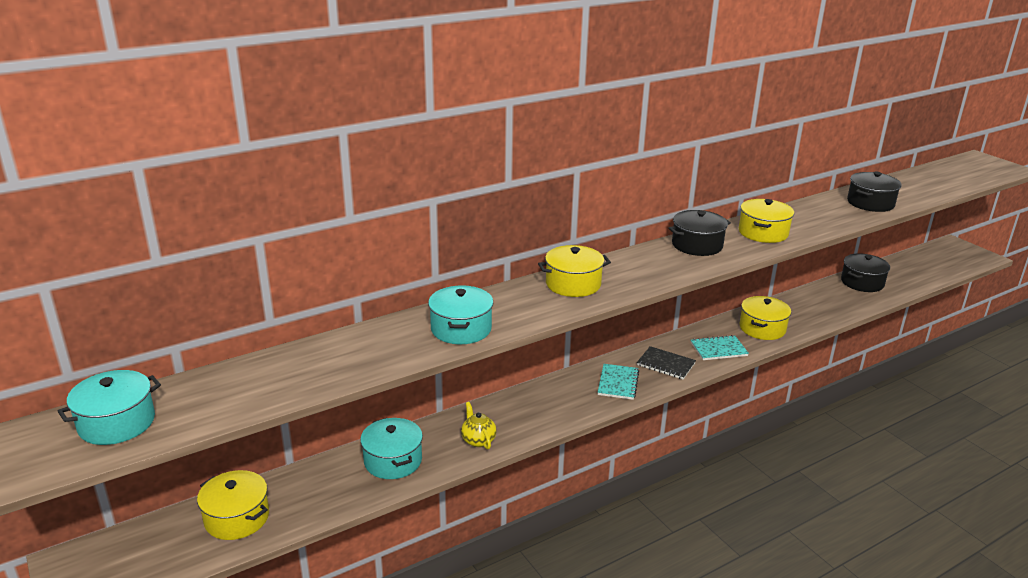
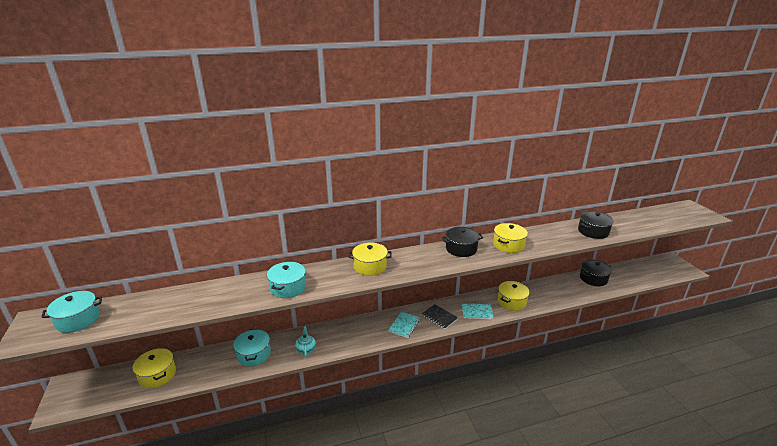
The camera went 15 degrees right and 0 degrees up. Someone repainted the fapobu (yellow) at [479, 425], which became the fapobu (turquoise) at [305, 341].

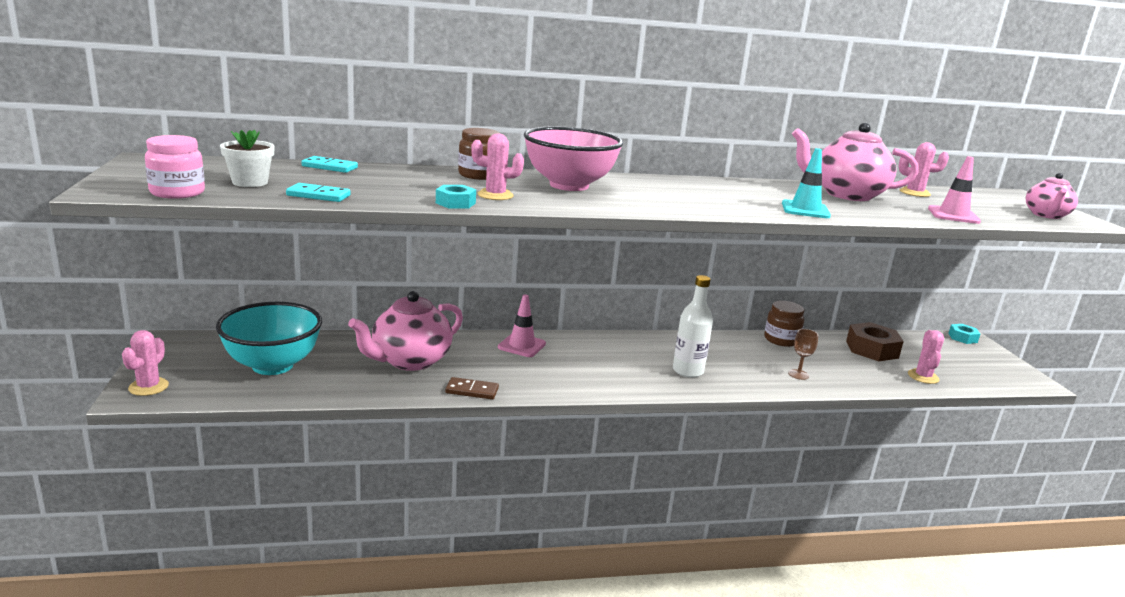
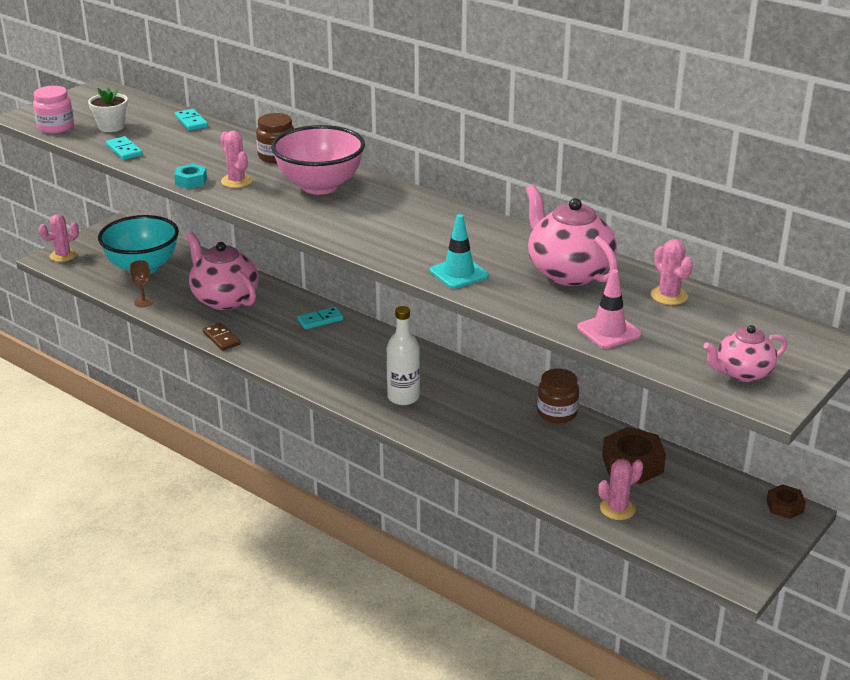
The camera went 50 degrees right and 10 degrees up. Someone carried the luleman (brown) from [803, 354] to [141, 283]. Someone rotated the fapobu (pink) at [405, 331] by 45 degrees clockwise. Someone swapped the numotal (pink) at [522, 326] for the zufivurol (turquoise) at [320, 318]. Someone repainted the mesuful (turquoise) at [964, 334], which became the mesuful (brown) at [786, 501].

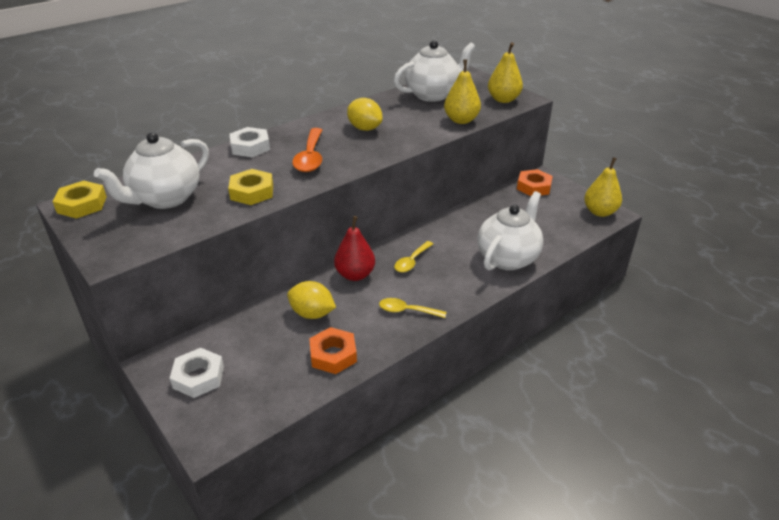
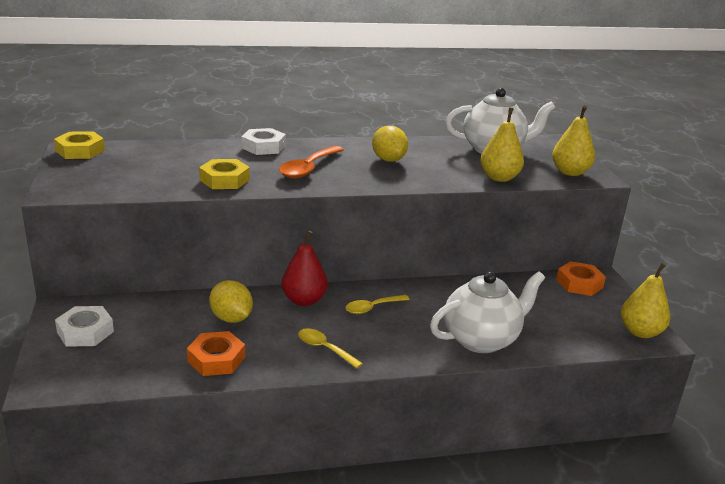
The camera went 25 degrees right and 10 degrees down. Someone took away the fapobu (white) at [151, 170].

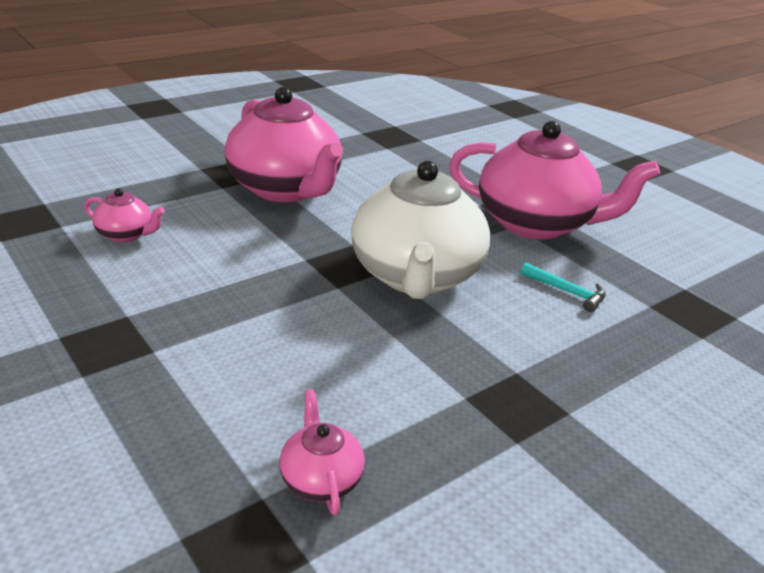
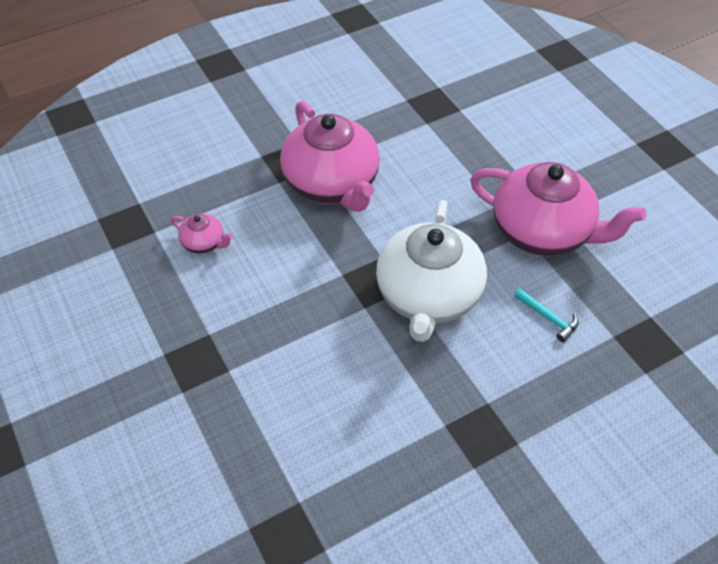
The camera went 10 degrees right and 20 degrees up. Someone took away the fapobu (pink) at [322, 452].

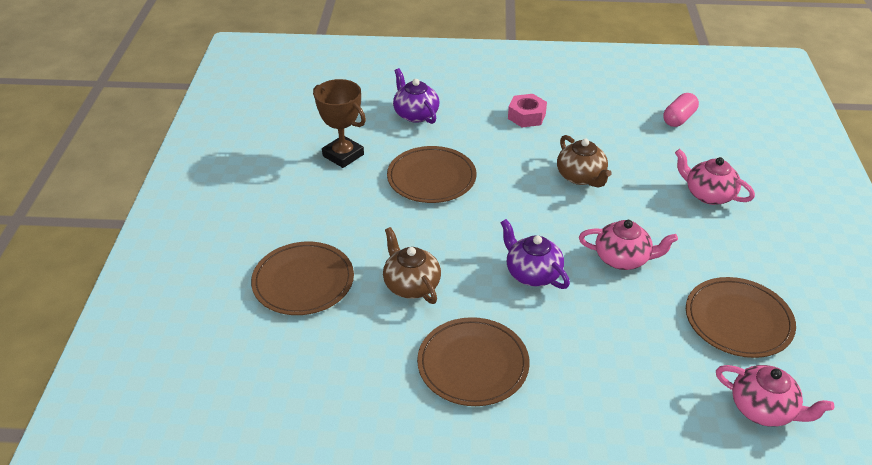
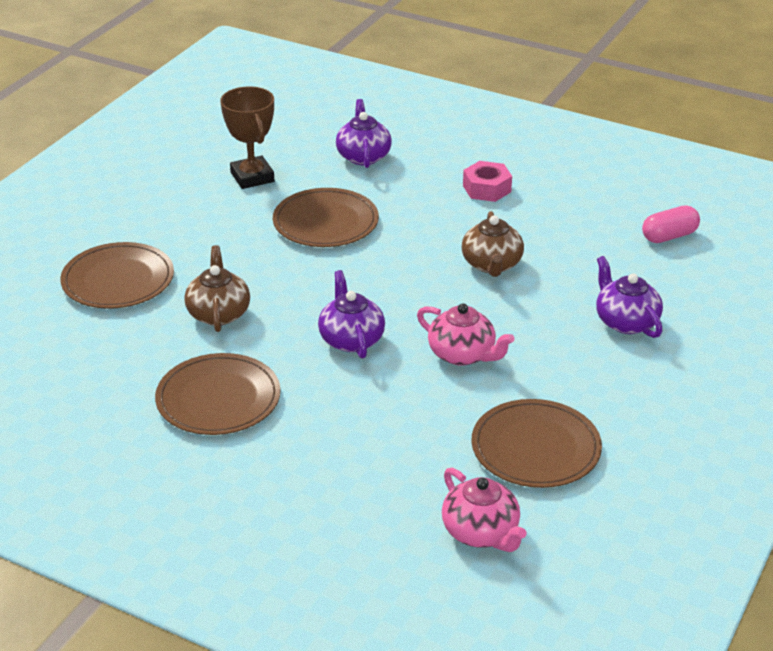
The camera went 25 degrees right and 5 degrees down. Someone repainted the fapobu (pink) at [715, 177], which became the fapobu (purple) at [629, 297].

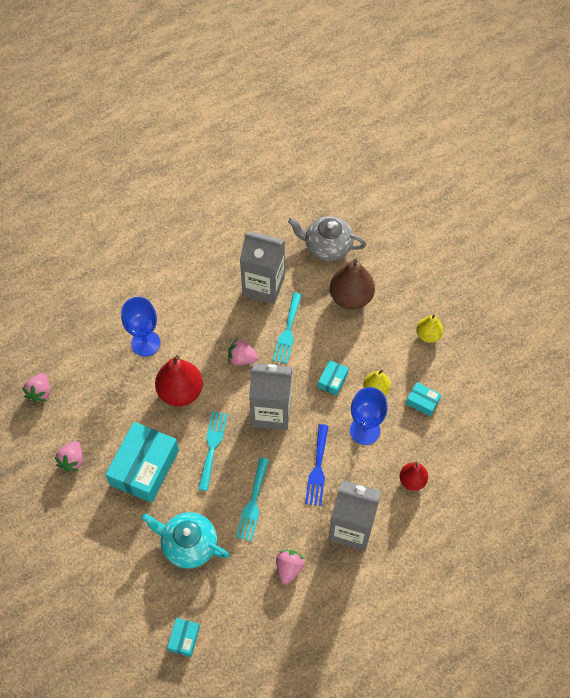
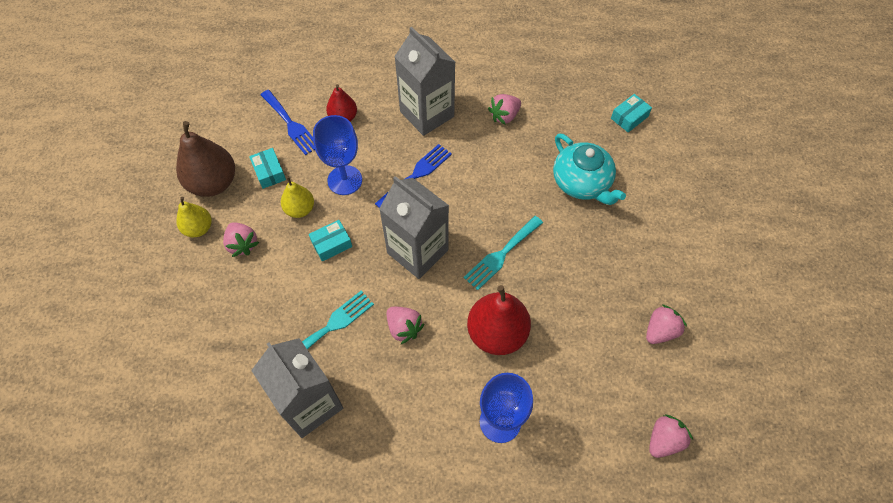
The camera went 145 degrees left and 0 degrees up. Someone carried the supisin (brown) from [352, 284] to [205, 159]. Someone put down the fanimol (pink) at [241, 239]. Someone put down the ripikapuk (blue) at [288, 122]. Someone took away the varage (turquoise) at [142, 462]. Someone took away the ripikapuk (turquoise) at [252, 499]. Someone took away the fapobu (grey) at [327, 238].

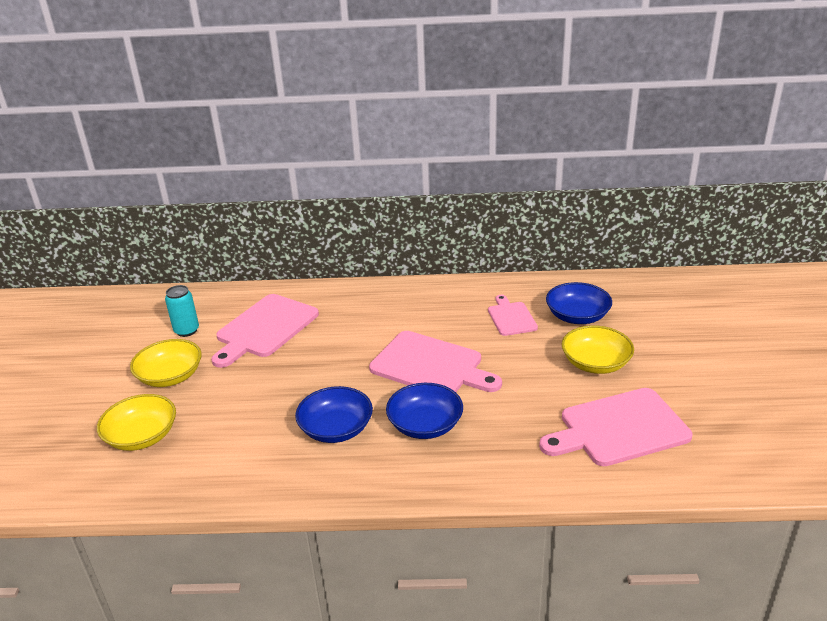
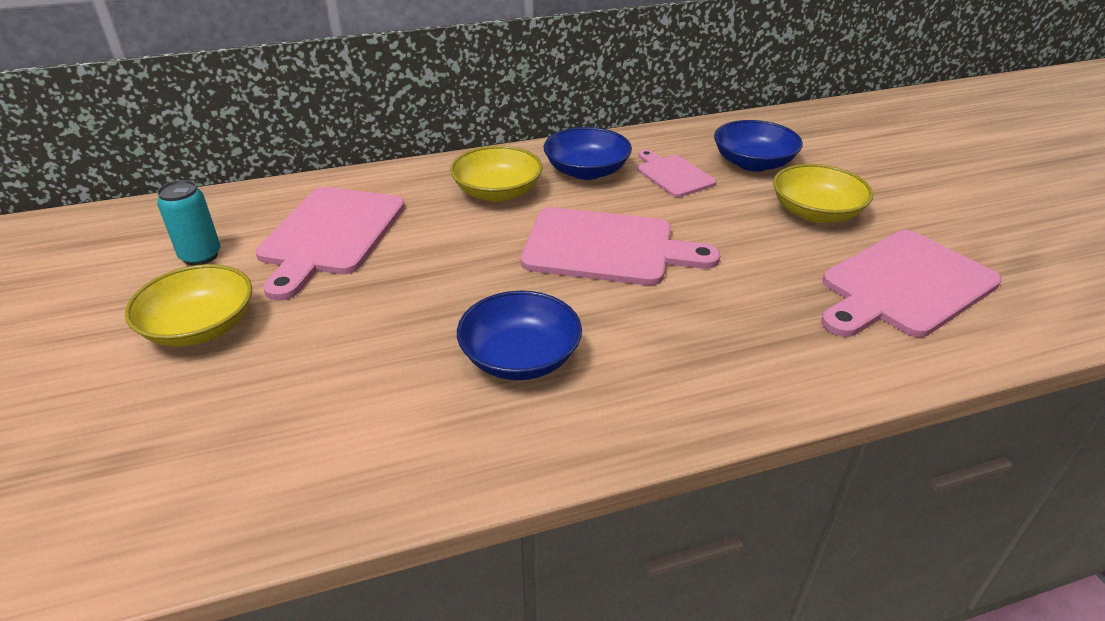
The camera went 20 degrees left and 5 degrees up. Someone carried the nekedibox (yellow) from [136, 422] to [496, 174]. Someone carried the nekedibox (blue) from [424, 411] to [588, 153].

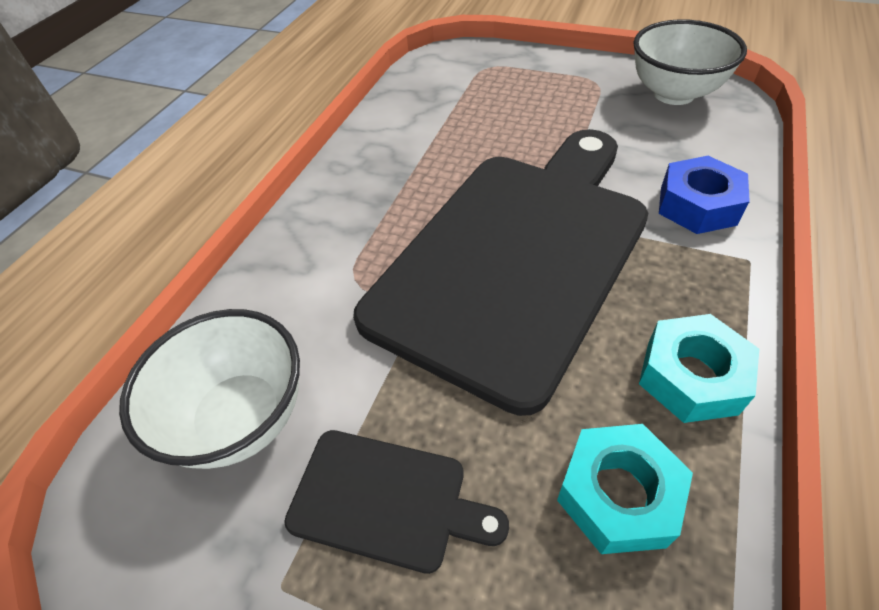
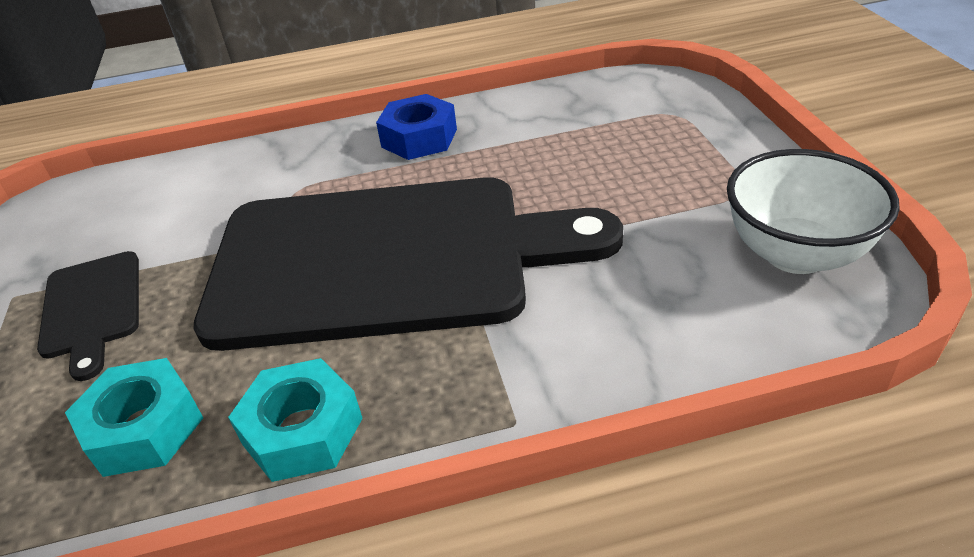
The camera went 55 degrees right and 10 degrees down. Someone carried the mesuful (blue) from [704, 195] to [416, 127]. Someone took away the nekedibox (white) at [209, 389].

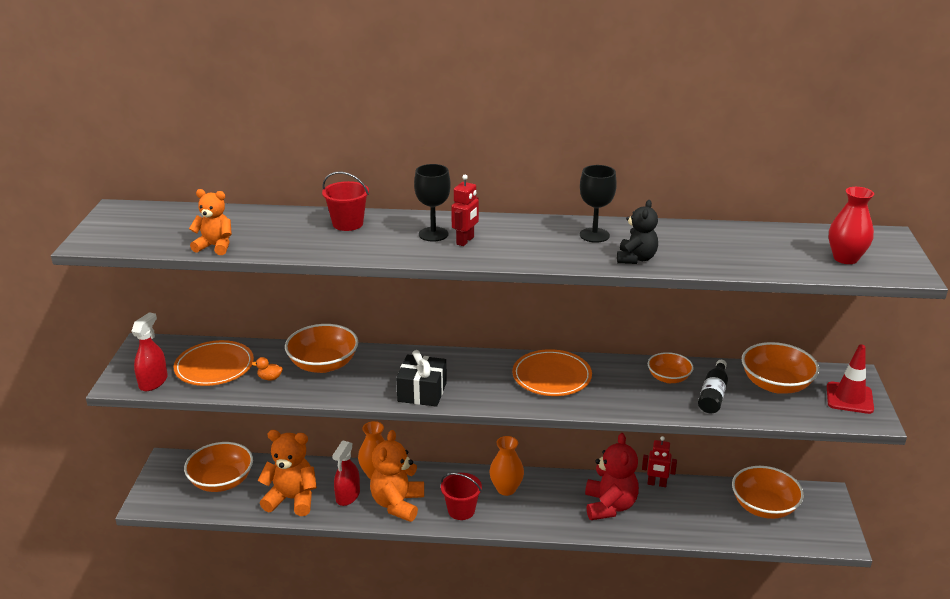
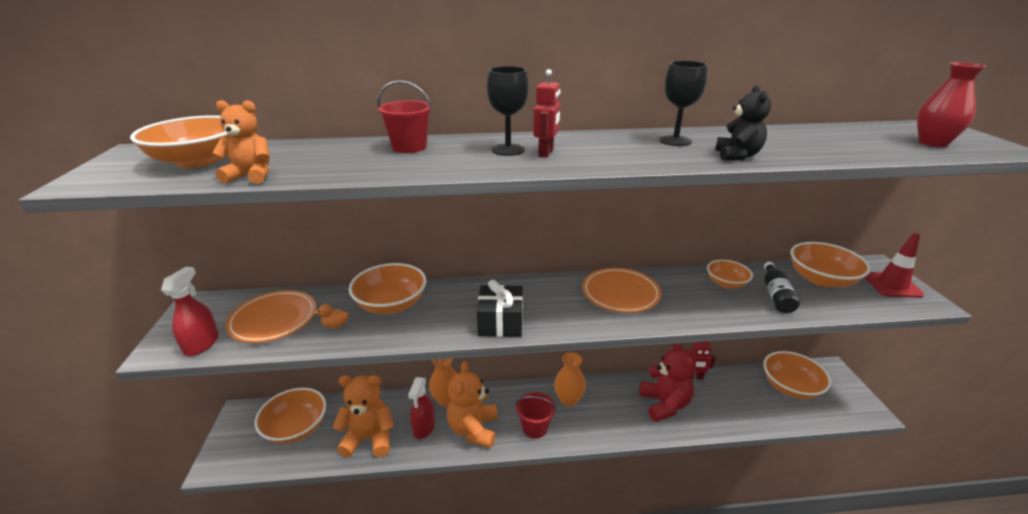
The camera went 10 degrees left and 0 degrees up. Someone put down the nekedibox (orange) at [180, 141].

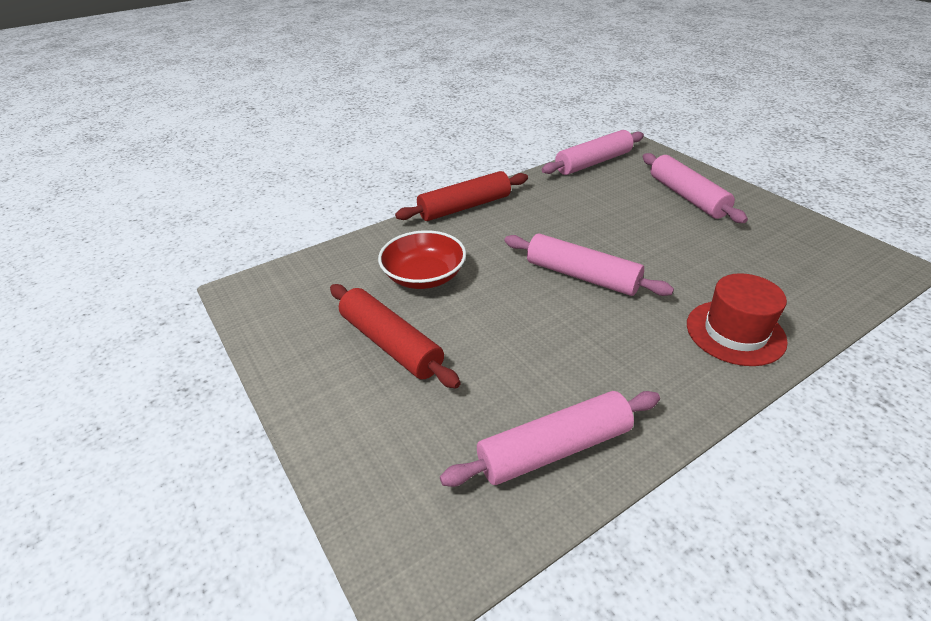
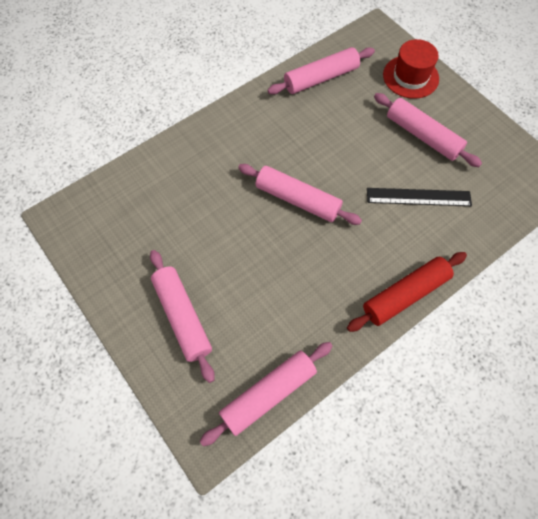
The camera went 175 degrees right and 25 degrees up. Someone swapped the nekedibox (red) at [422, 259] for the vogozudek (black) at [419, 197]. Someone repainted the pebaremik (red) at [395, 336], which became the pebaremik (pink) at [428, 130]. Someone carried the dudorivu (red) from [737, 319] to [411, 69].

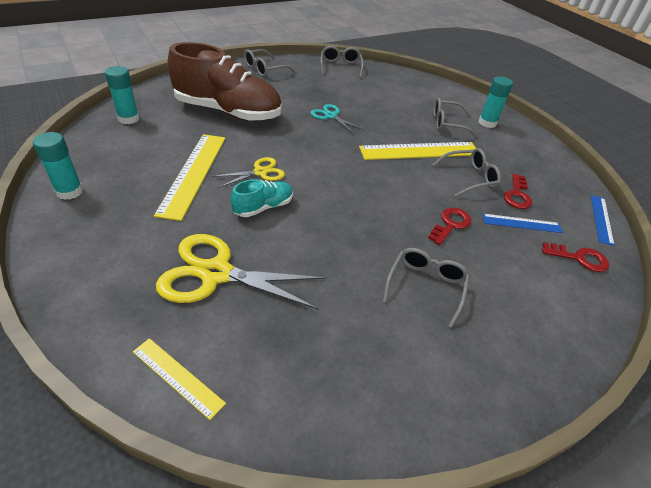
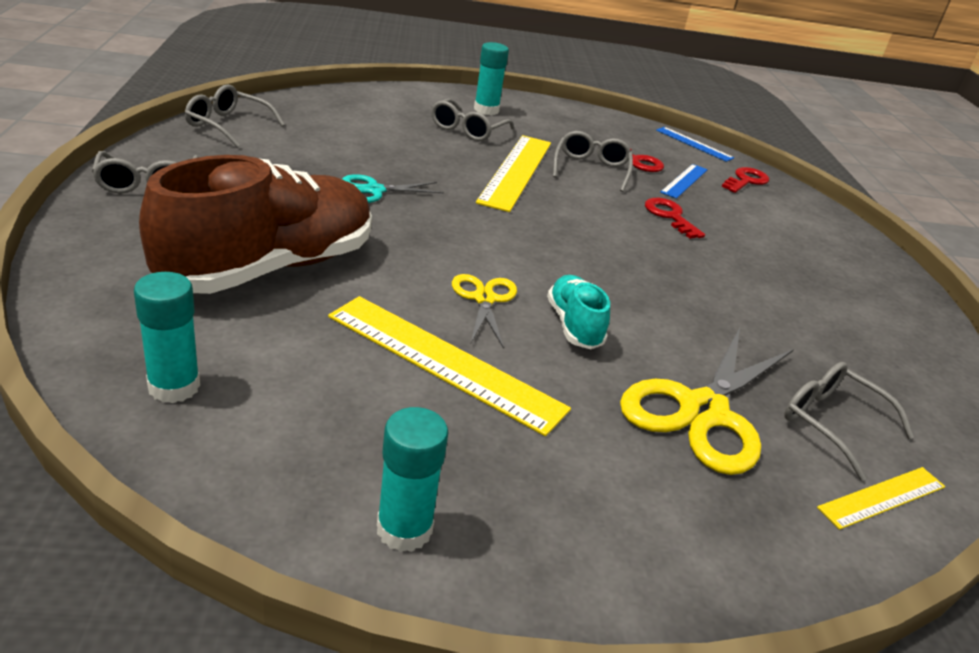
The camera went 65 degrees left and 10 degrees down. Someone carried the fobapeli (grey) from [426, 288] to [849, 421].

